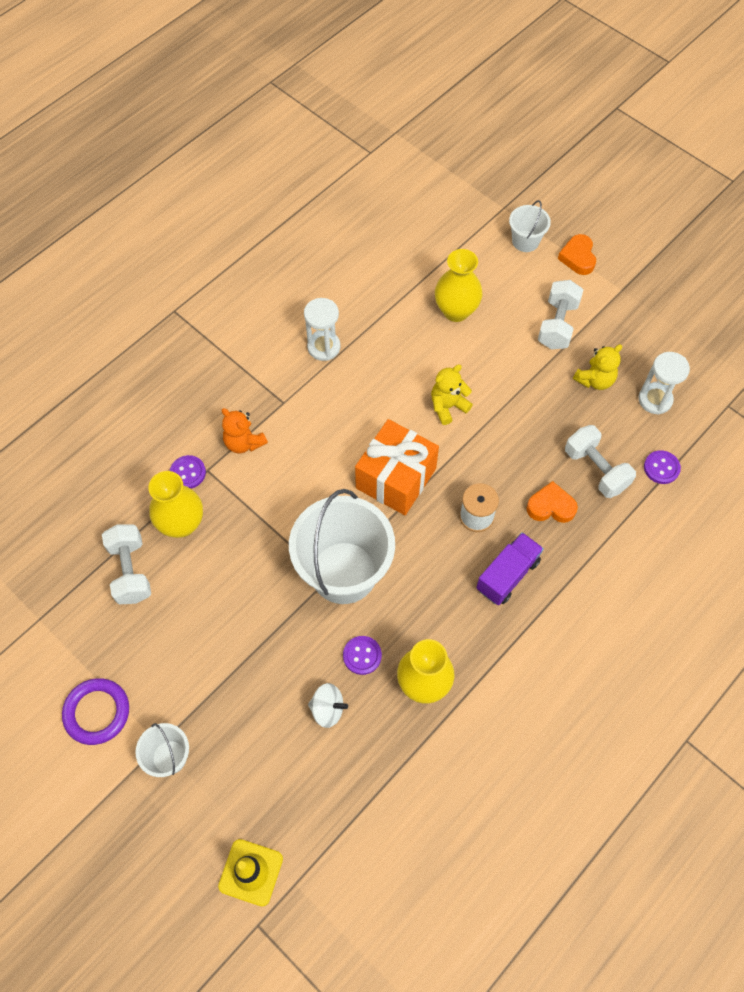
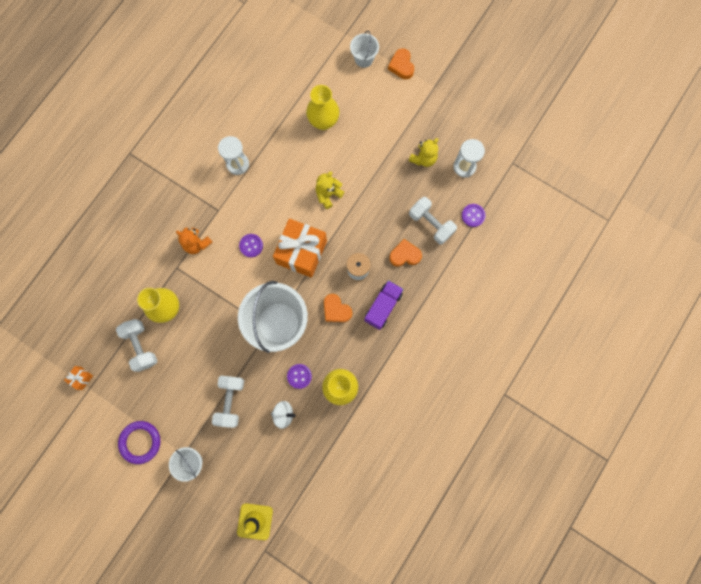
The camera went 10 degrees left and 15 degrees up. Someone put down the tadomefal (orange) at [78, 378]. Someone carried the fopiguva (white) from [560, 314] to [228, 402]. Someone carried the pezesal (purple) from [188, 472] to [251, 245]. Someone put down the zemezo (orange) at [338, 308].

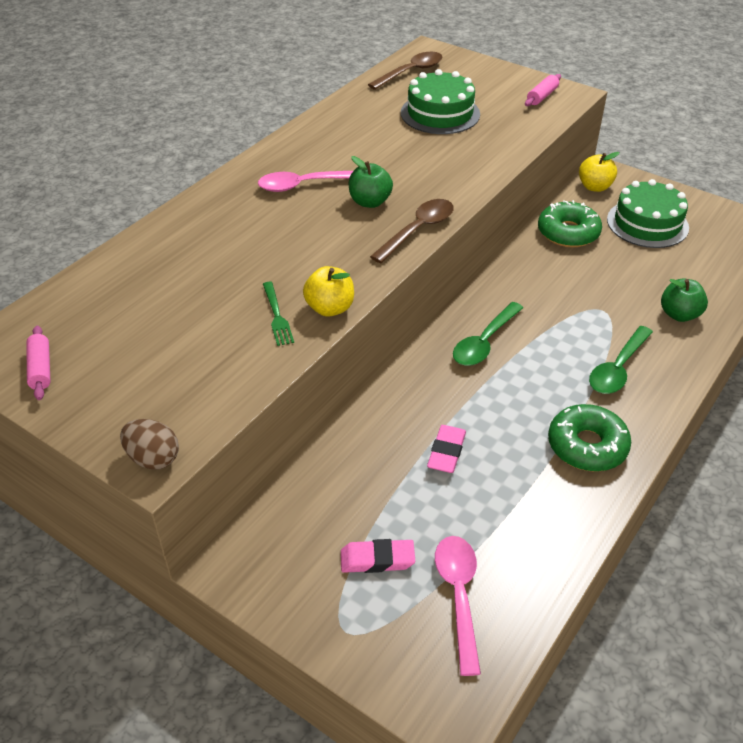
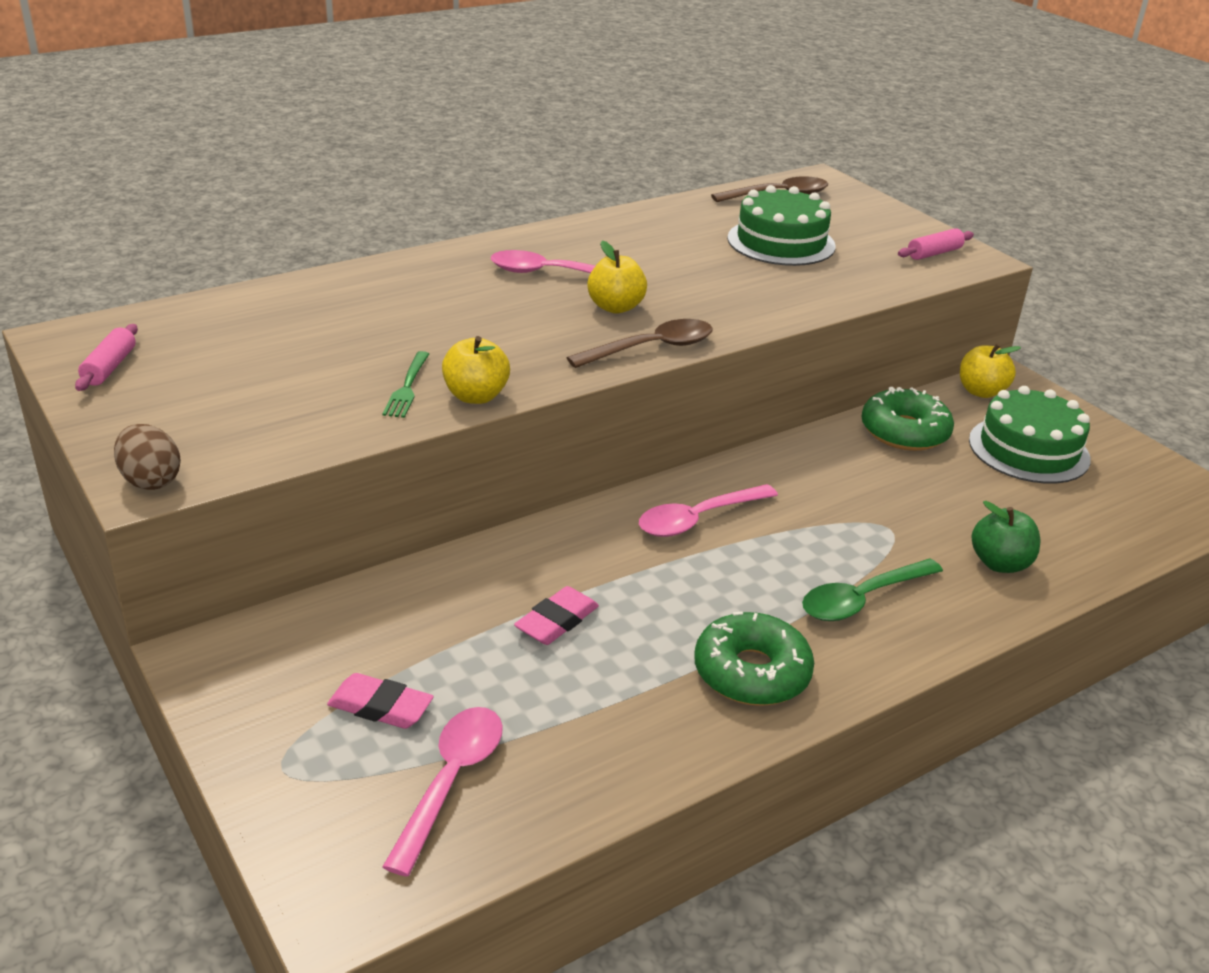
The camera went 20 degrees right and 10 degrees down. Someone repainted the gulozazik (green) at [371, 182], which became the gulozazik (yellow) at [617, 277]. Someone repainted the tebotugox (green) at [488, 334], which became the tebotugox (pink) at [708, 510].

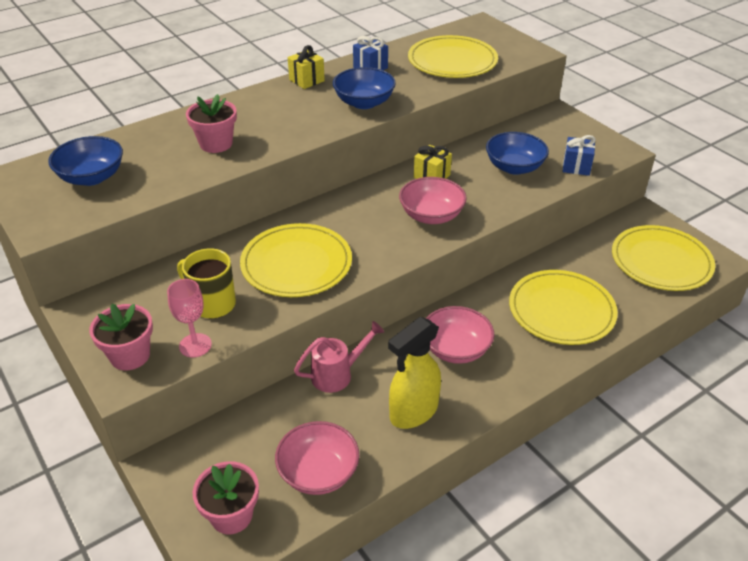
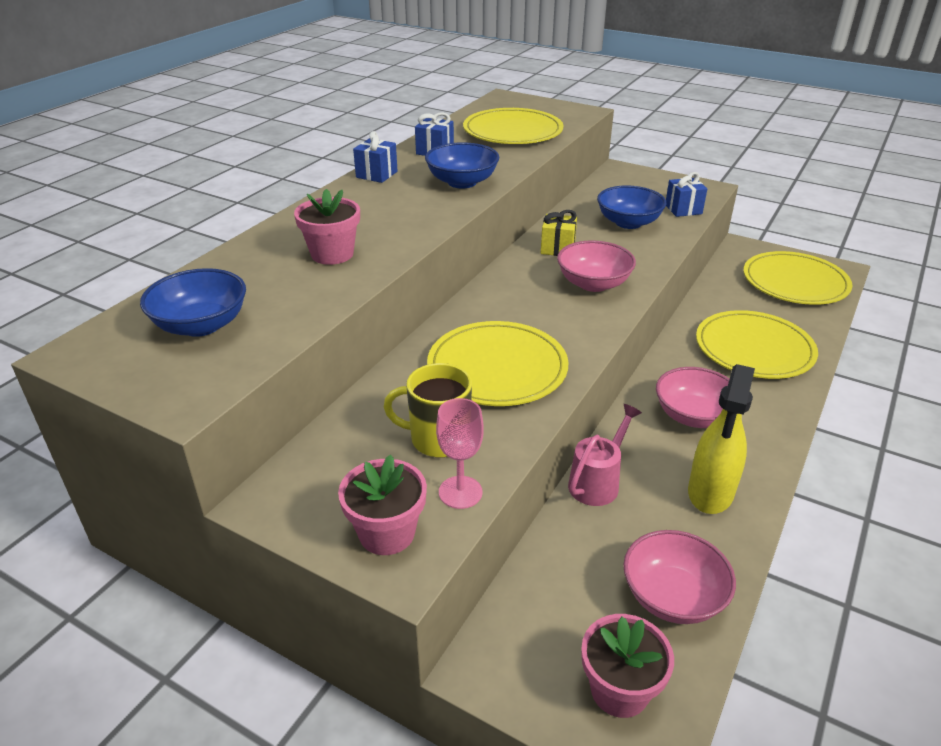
The camera went 25 degrees left and 5 degrees down. Someone repainted the tadomefal (yellow) at [306, 67], which became the tadomefal (blue) at [375, 157].

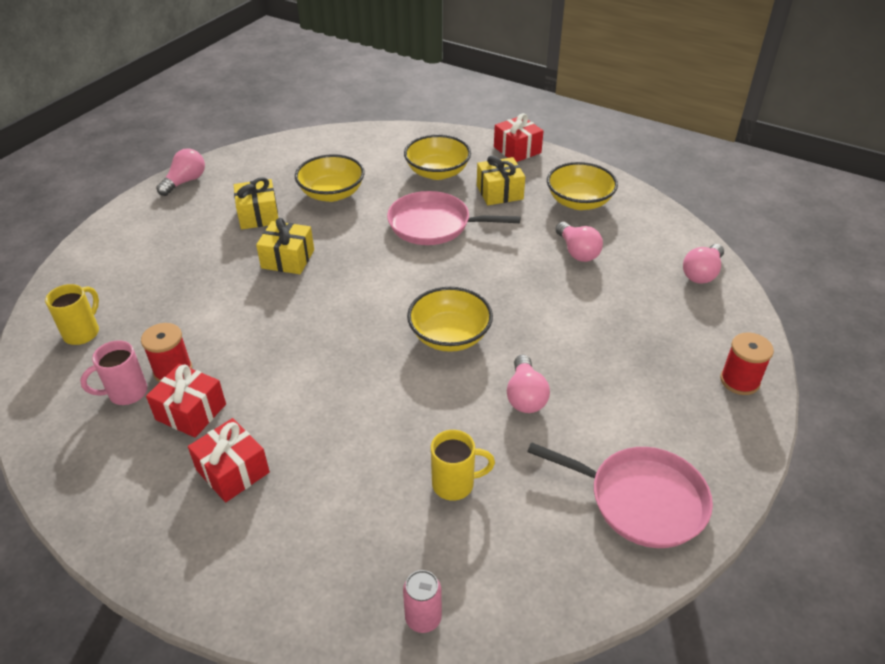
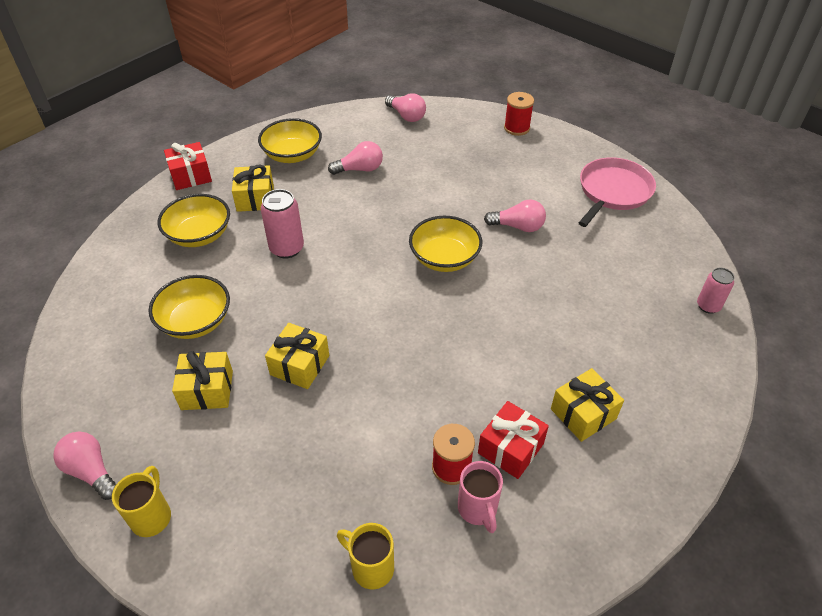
The camera went 80 degrees left and 5 degrees up. Someone carried the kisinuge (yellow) from [463, 465] to [141, 501]. Someone swapped the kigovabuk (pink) at [453, 218] for the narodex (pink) at [282, 224]. Someone repainted the tadomefal (red) at [229, 460], which became the tadomefal (yellow) at [587, 405].

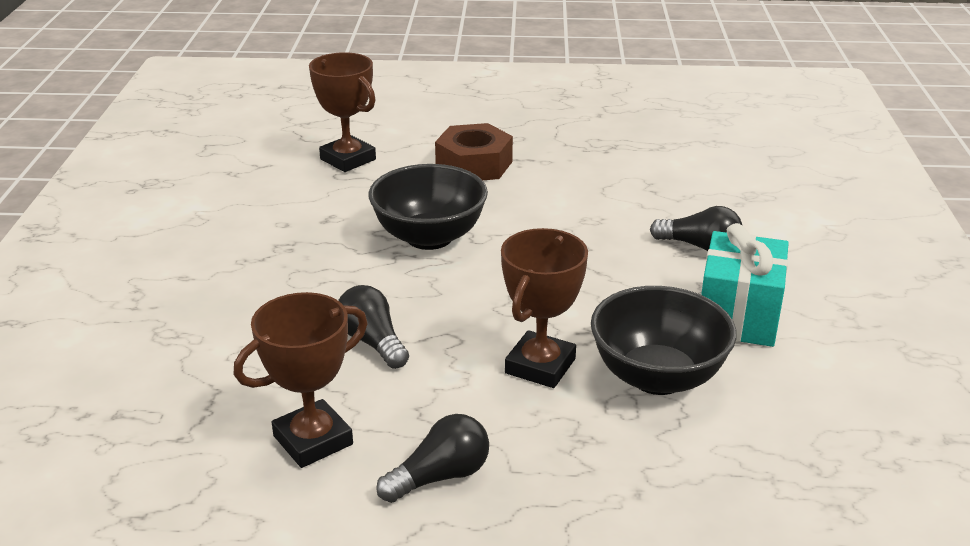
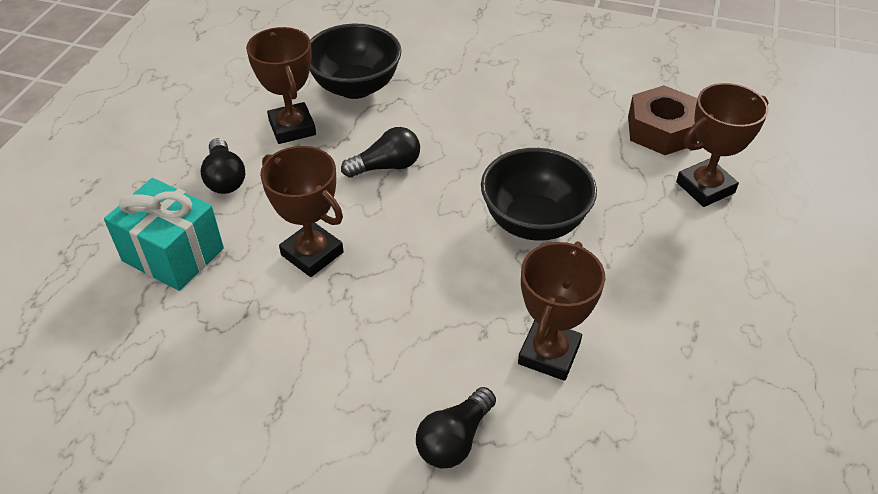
The camera went 105 degrees right and 15 degrees up. Someone carried the tadomefal (turquoise) from [745, 285] to [164, 234]. Someone carried the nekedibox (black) from [664, 340] to [356, 61]. Someone put down the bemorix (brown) at [561, 311]. Someone carried the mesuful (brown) from [474, 151] to [663, 120].

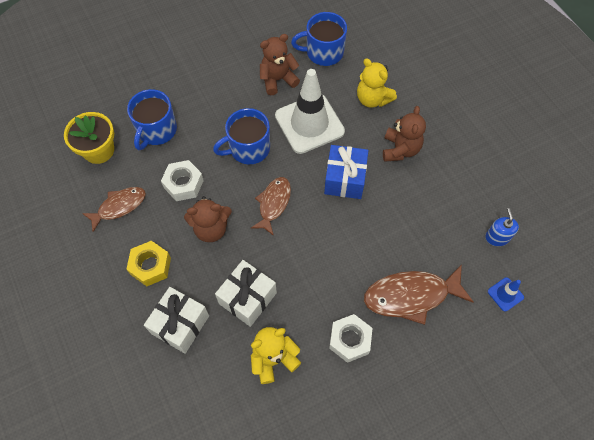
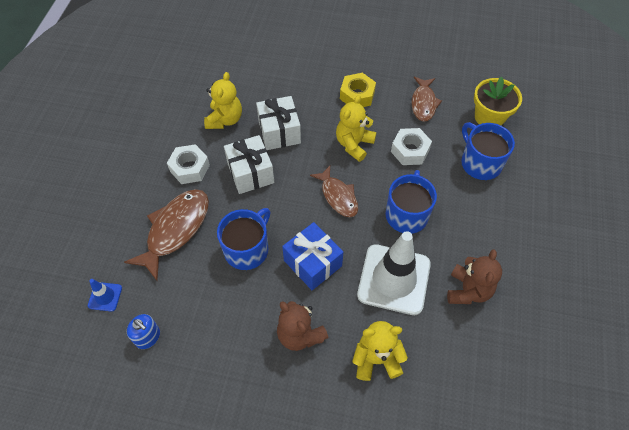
The camera went 130 degrees right and 5 degrees down. Someone carried the kisinuge (blue) from [319, 39] to [243, 239]. Someone carried the tadomefal (white) from [176, 320] to [249, 164]. Someone repainted the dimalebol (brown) at [208, 219], which became the dimalebol (yellow) at [356, 128].

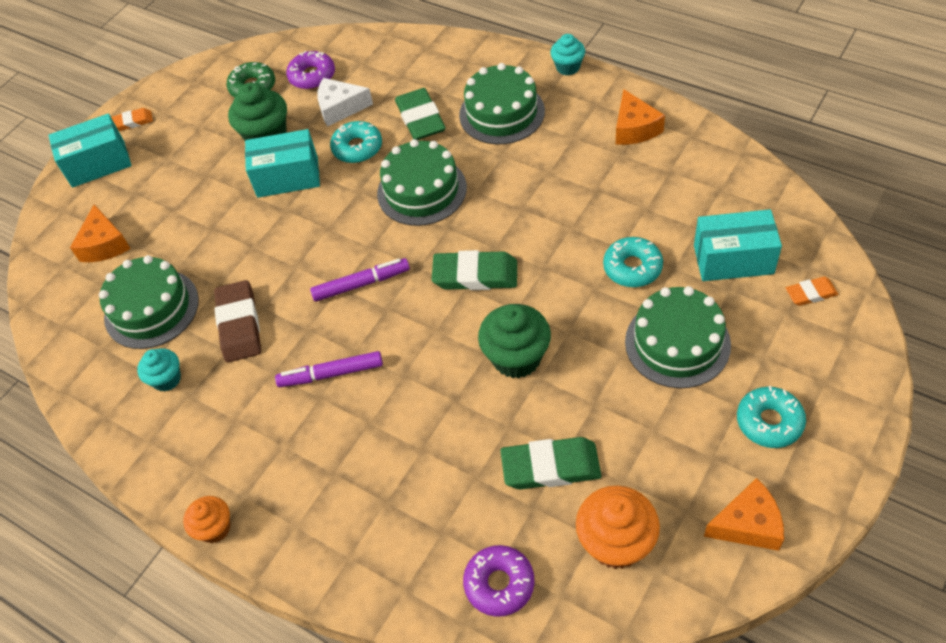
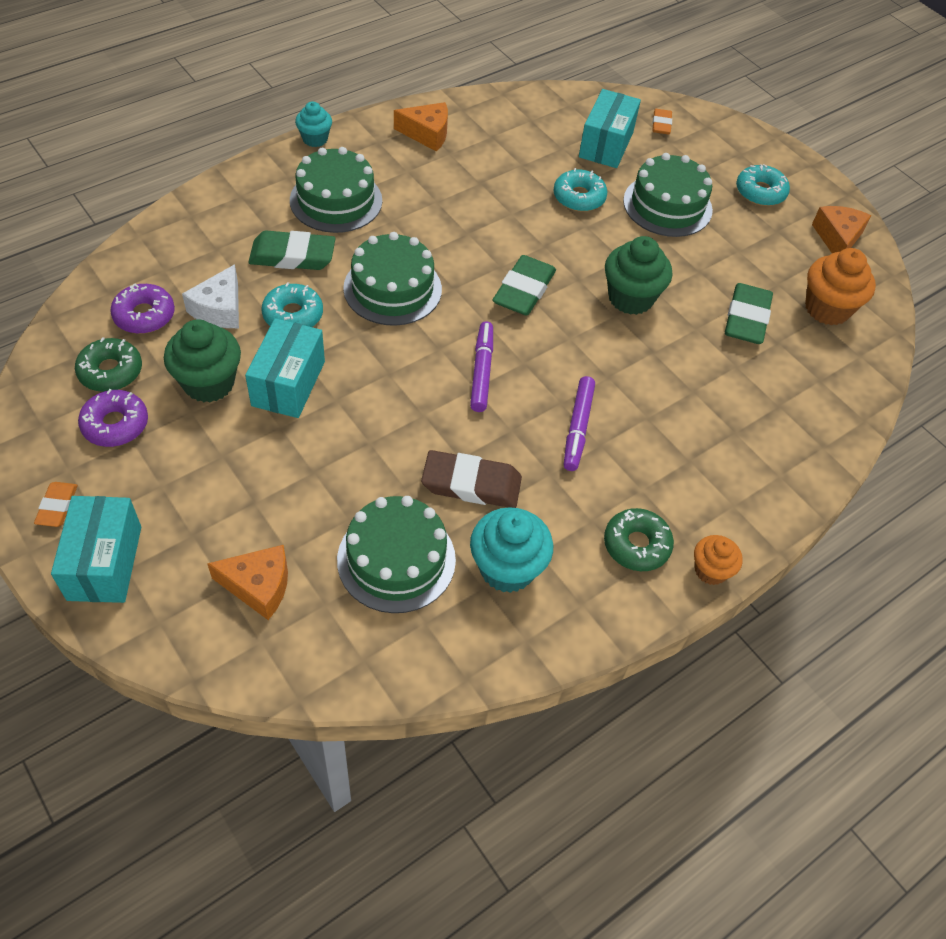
The camera went 80 degrees left and 0 degrees up. Someone carried the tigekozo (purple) from [499, 581] to [113, 418]. Someone scaled the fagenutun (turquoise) at [159, 370] by 1.66. Someone put down the tigekozo (green) at [639, 539].

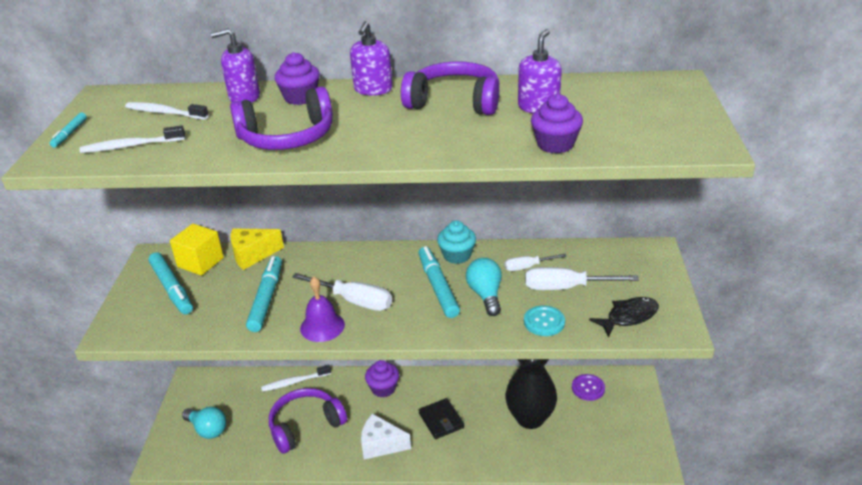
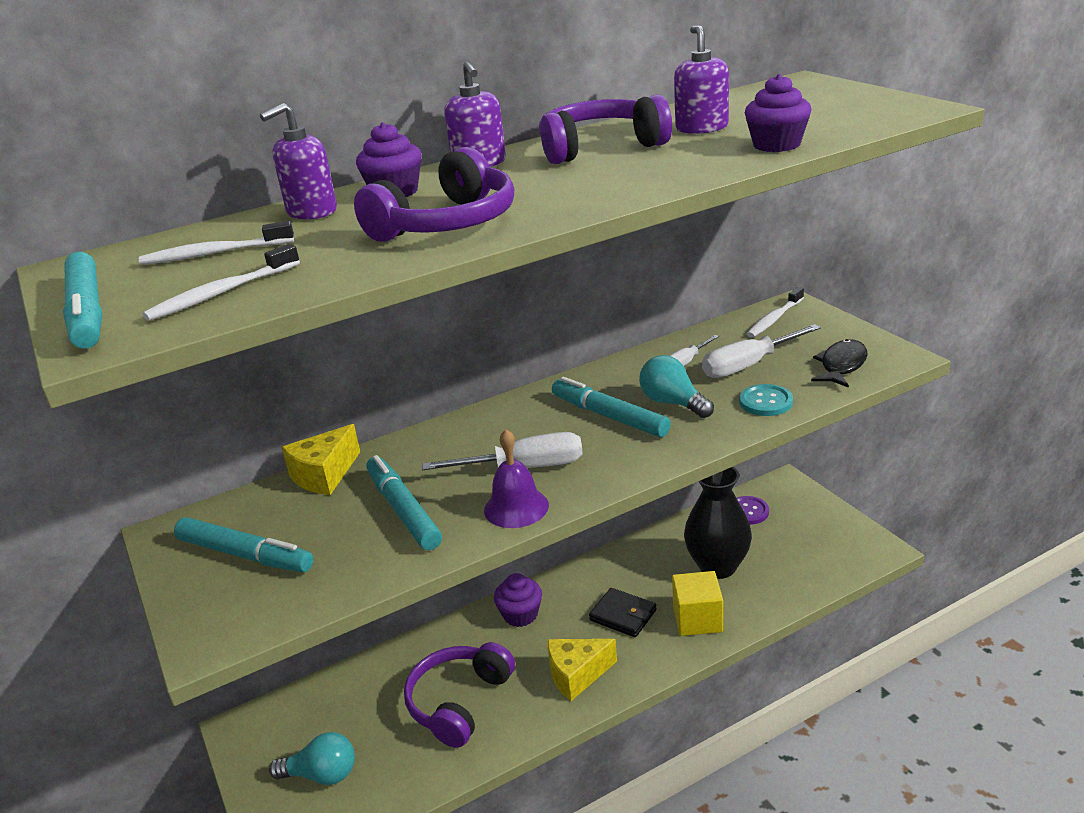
The camera went 30 degrees left and 5 degrees down. Someone scaled the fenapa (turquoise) at [68, 130] by 1.98. Someone repainted the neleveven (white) at [386, 436], which became the neleveven (yellow) at [582, 670]. Someone carried the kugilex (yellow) from [197, 250] to [697, 603]. Someone carried the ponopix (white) from [296, 378] to [775, 312]. Someone took away the fagenutun (turquoise) at [456, 242].

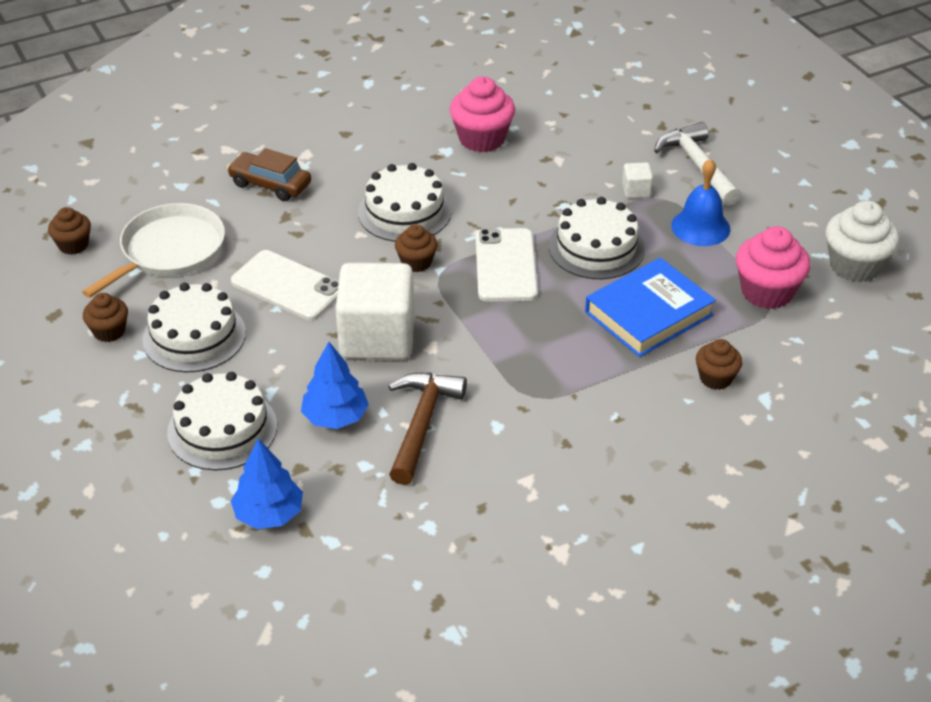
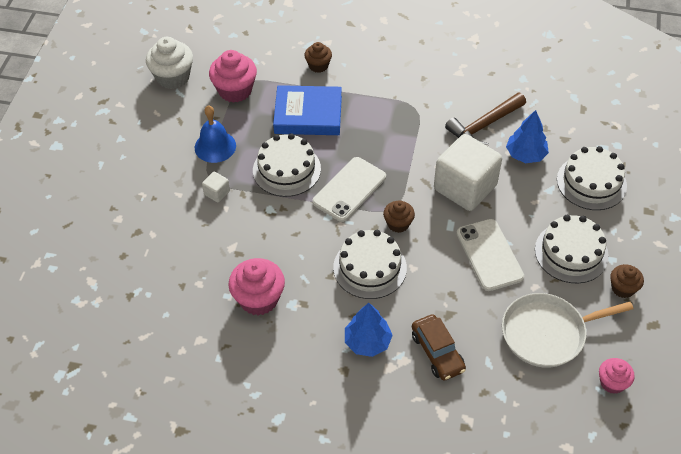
The camera went 140 degrees left and 10 degrees up. Someone carried the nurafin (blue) from [267, 483] to [369, 330]. Someone repainted the fagenutun (brown) at [69, 231], which became the fagenutun (pink) at [617, 376]. Someone took away the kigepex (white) at [697, 164].

